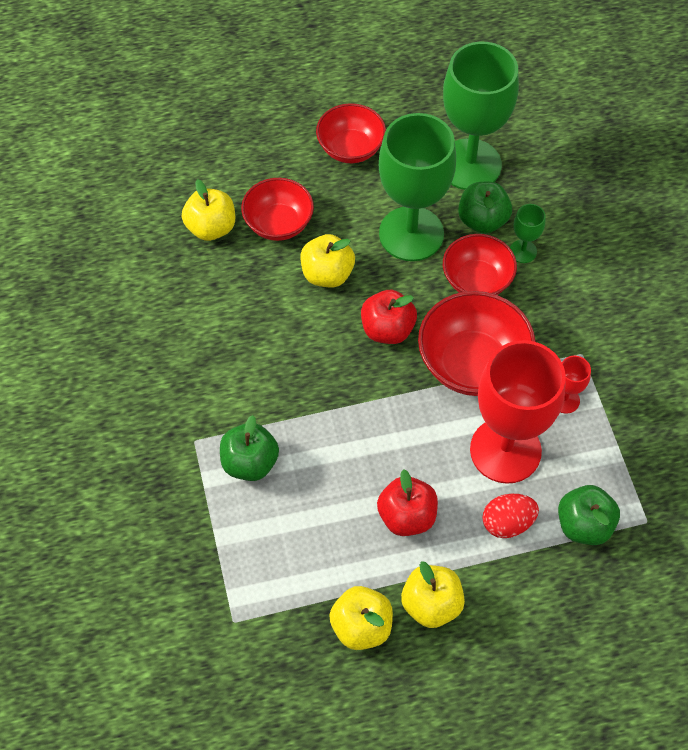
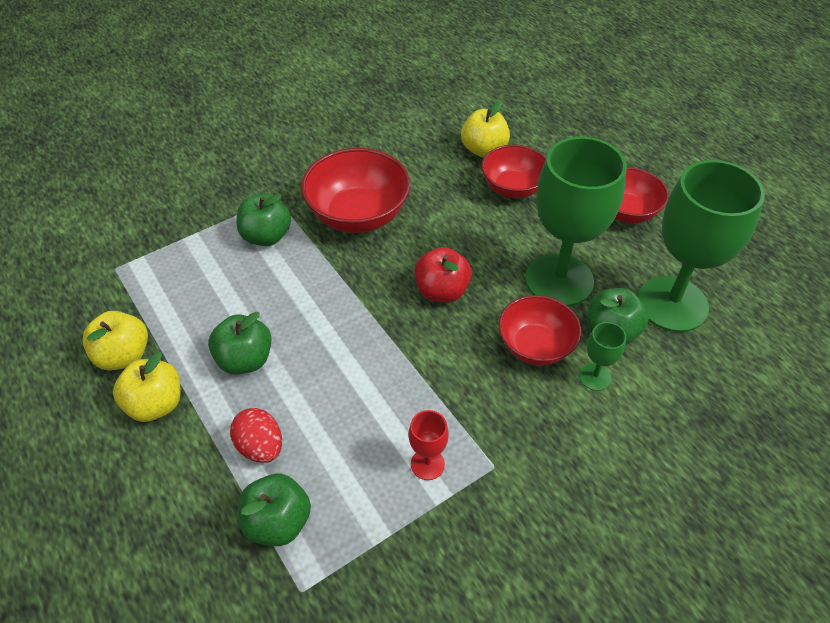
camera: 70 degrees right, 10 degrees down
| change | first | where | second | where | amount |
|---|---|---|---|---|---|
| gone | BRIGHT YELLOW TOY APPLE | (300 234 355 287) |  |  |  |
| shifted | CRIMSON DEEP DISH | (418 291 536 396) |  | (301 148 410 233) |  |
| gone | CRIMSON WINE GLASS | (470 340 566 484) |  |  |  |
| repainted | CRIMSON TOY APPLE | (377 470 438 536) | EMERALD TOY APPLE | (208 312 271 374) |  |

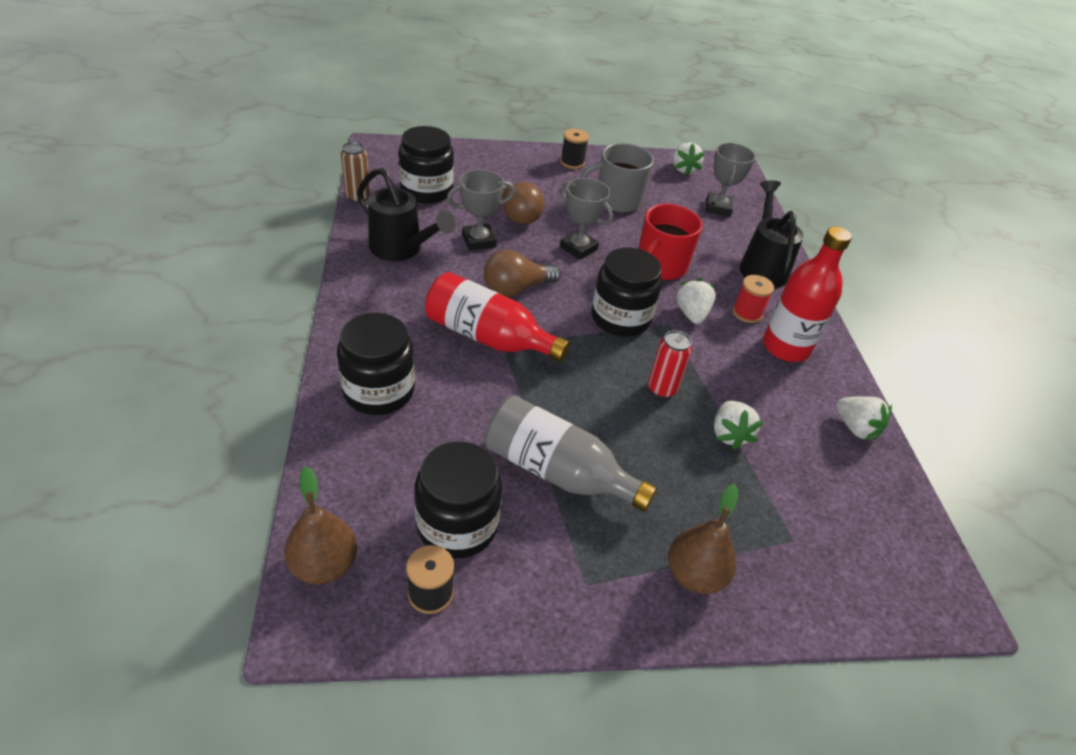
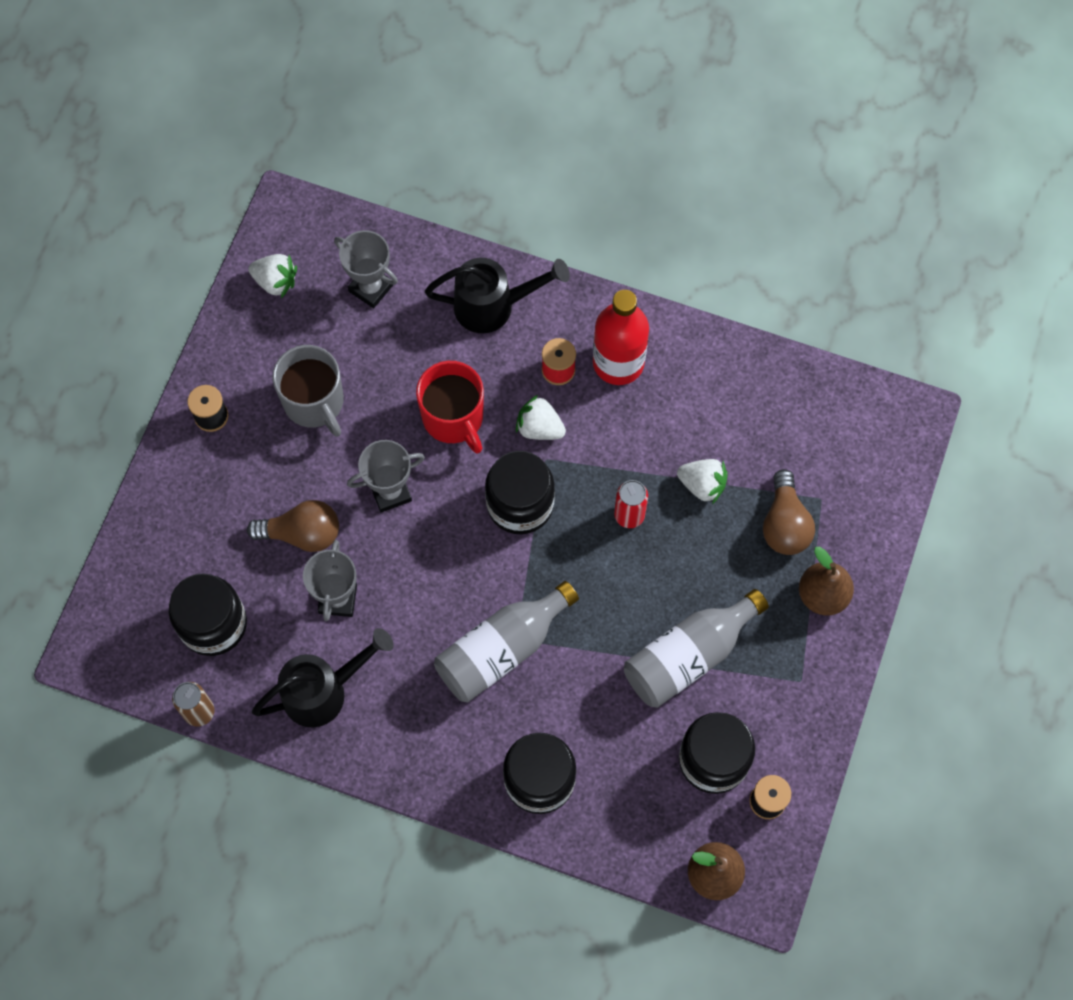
camera: 60 degrees left, 25 degrees up
| change | first | where | second | where | amount |
|---|---|---|---|---|---|
| rotated | ASH-GREY MUG | (580 143 654 213) |  | (272 345 344 437) | 45 degrees counterclockwise |
| rotated | JET-BLACK WATERING POT | (740 180 803 288) |  | (425 258 570 333) | 150 degrees clockwise |
| shifted | BROWN LIGHT BULB | (484 250 561 297) |  | (763 469 815 555) |  |
| repainted | CRIMSON BOTTLE | (425 272 570 362) | ASH-GREY BOTTLE | (434 581 579 702) |  |
| gone | SNOW-WHITE BERRY | (836 396 892 440) |  |  |  |

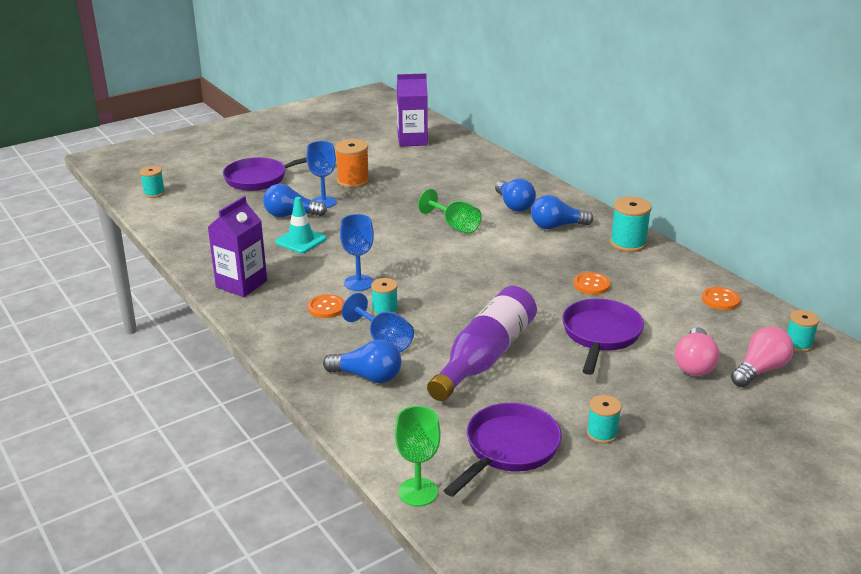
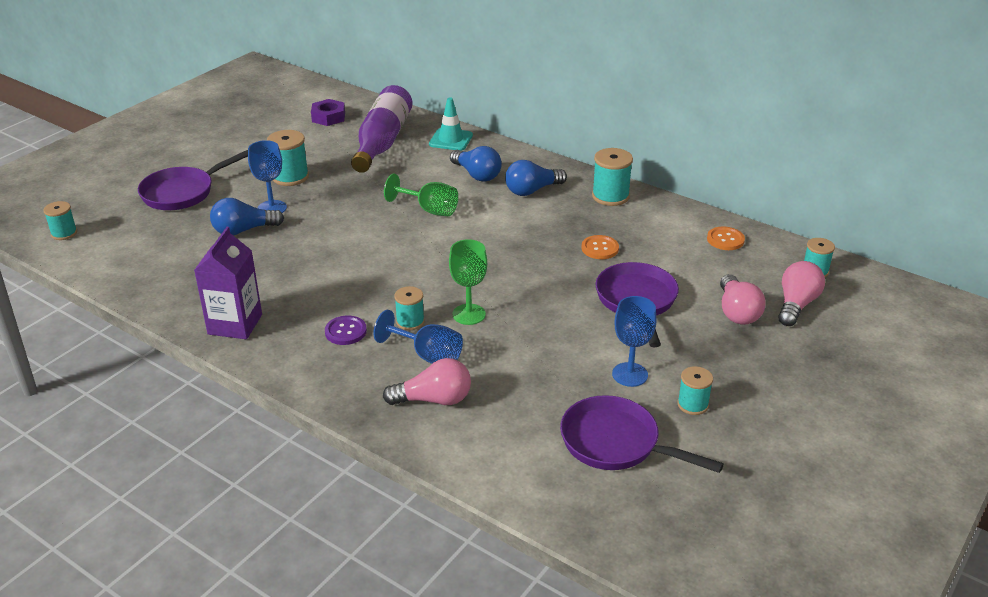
camera: 20 degrees left, 5 degrees up
| change | first | where | second | where | amount |
|---|---|---|---|---|---|
| swapped | VIOLET MILK CARTON | (397 73 428 147) | VIOLET NUT | (311 99 345 126) |  |
| repainted | ORANGE-COLOURED BOBBIN | (335 139 370 188) | TEAL BOBBIN | (267 130 309 186) |  |
| shifted | TEAL SAFETY CONE | (275 197 327 253) |  | (429 98 473 151) |  |
| shifted | BLUE WINE GLASS | (340 214 374 291) |  | (612 296 656 387) |  |
| shifted | VIOLET BOTTLE | (427 286 537 401) |  | (351 85 413 173) |  |
| repainted | ORANGE-COLOURED SHIRT BUTTON | (308 294 345 318) | VIOLET SHIRT BUTTON | (325 316 367 345) |  |
| repainted | BLUE LIGHT BULB | (323 340 401 383) | ROSE-PINK LIGHT BULB | (383 358 471 405) |  |
| rotated | VIOLET FRYING PAN | (443 403 562 497) |  | (560 395 724 473) | 75 degrees counterclockwise |
| shifted | EMERALD WINE GLASS | (395 406 441 506) |  | (449 239 487 325) |  |

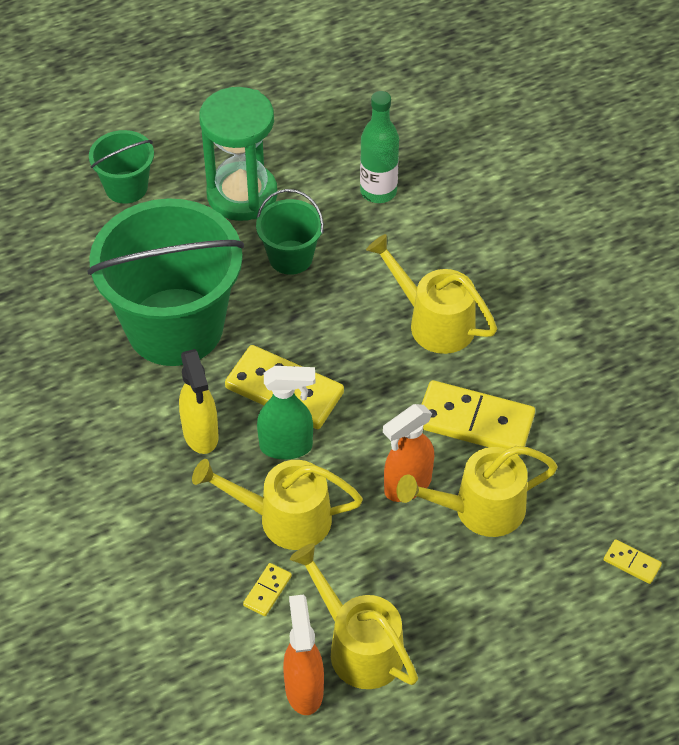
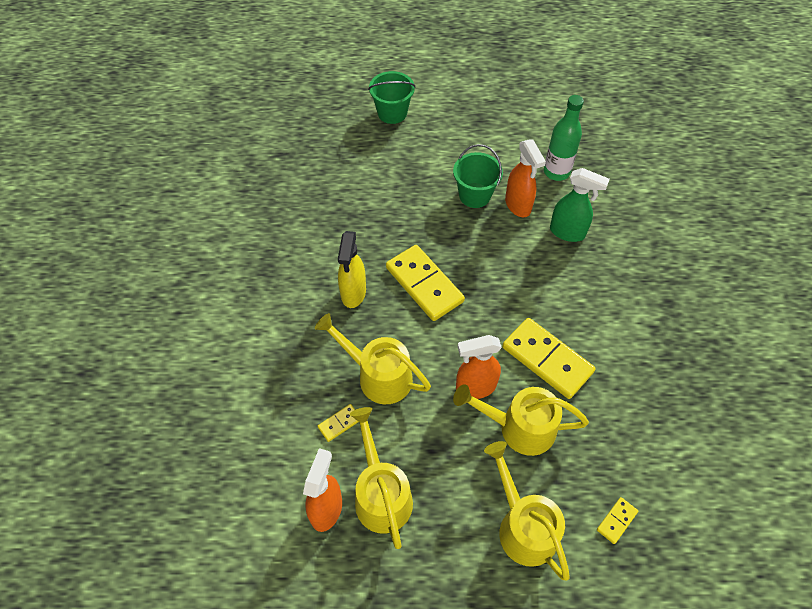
camera: 25 degrees right, 5 degrees up
| change | first | where | second | where | amount |
|---|---|---|---|---|---|
| gone | EMERALD HOURGLASS | (199 87 277 221) |  |  |  |
| gone | EMERALD BUCKET | (88 198 244 366) |  |  |  |
| shifted | BRIGHT YELLOW WATERING POT | (366 234 497 354) |  | (484 441 570 580) |  |
| shifted | EMERALD SPRAY BOTTLE | (257 366 315 460) |  | (550 168 610 242) |  |
| rotated | BRIGHT YELLOW DOMINO TILE | (604 539 662 584) |  | (597 497 638 544) | 75 degrees clockwise |
| new |  |  | ORANGE-COLOURED SPRAY BOTTLE | (505 139 546 217) |  |

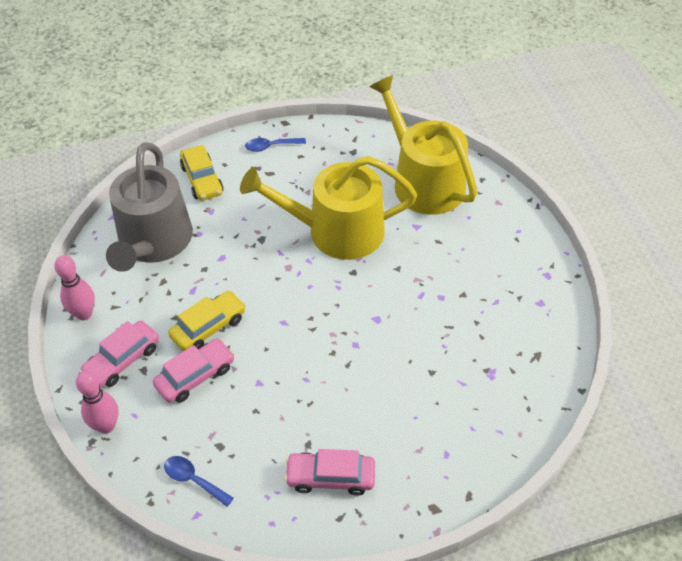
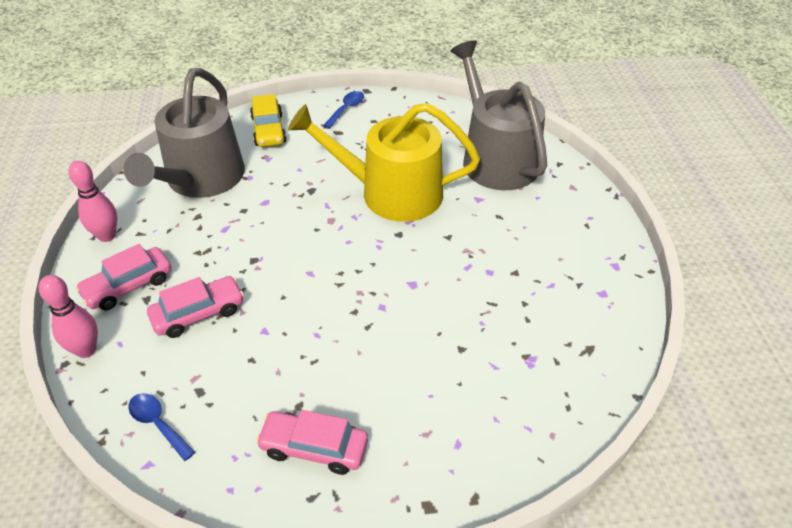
camera: 10 degrees right, 5 degrees down
| change | first | where | second | where | amount |
|---|---|---|---|---|---|
| repainted | BRIGHT YELLOW WATERING POT | (369 75 477 215) | ASH-GREY WATERING POT | (451 40 547 190) |  |
| rotated | BLUE SPOON | (245 138 306 152) |  | (324 91 364 128) | 120 degrees clockwise |
| gone | BRIGHT YELLOW TOY CAR | (168 291 246 351) |  |  |  |

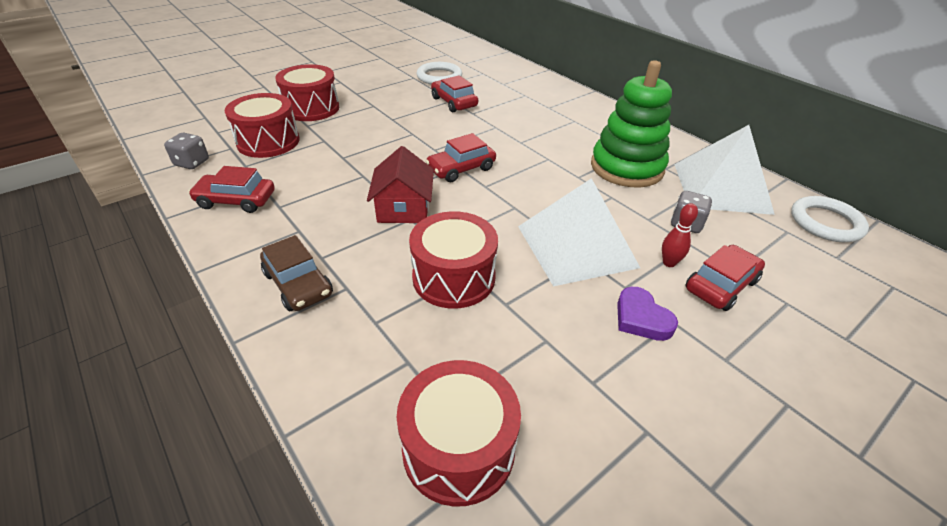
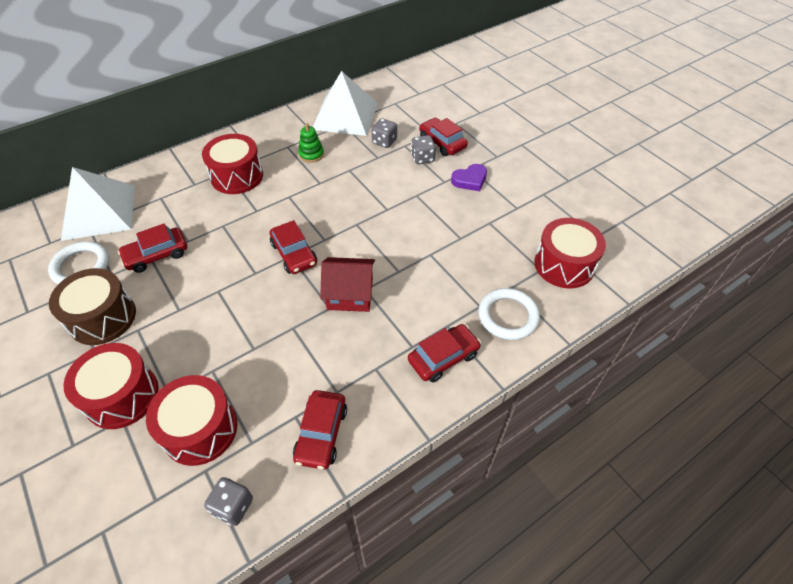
camera: 85 degrees left, 10 degrees up
| change | first | where | second | where | amount |
|---|---|---|---|---|---|
| scaled | EMERALD STACKING RINGS | (591 60 672 188) |  | (298 123 324 163) | x0.44 |
| shifted | SNOW-WHITE PYRAMID | (518 178 640 286) |  | (61 167 135 241) |  |
| shifted | SNOW-WHITE TORUS | (791 196 869 242) |  | (478 288 540 340) |  |
| swapped | CRIMSON SKITTLE | (662 203 698 267) | ASH-GREY DIE | (411 135 436 164) |  |
| shifted | CRIMSON SNARE DRUM | (409 211 498 309) |  | (202 134 263 194) |  |
| repainted | BROWN TOY CAR | (260 235 333 311) | CRIMSON TOY CAR | (408 324 481 382) |  |
| new |  |  | BROWN SNARE DRUM | (49 268 136 345) |  |

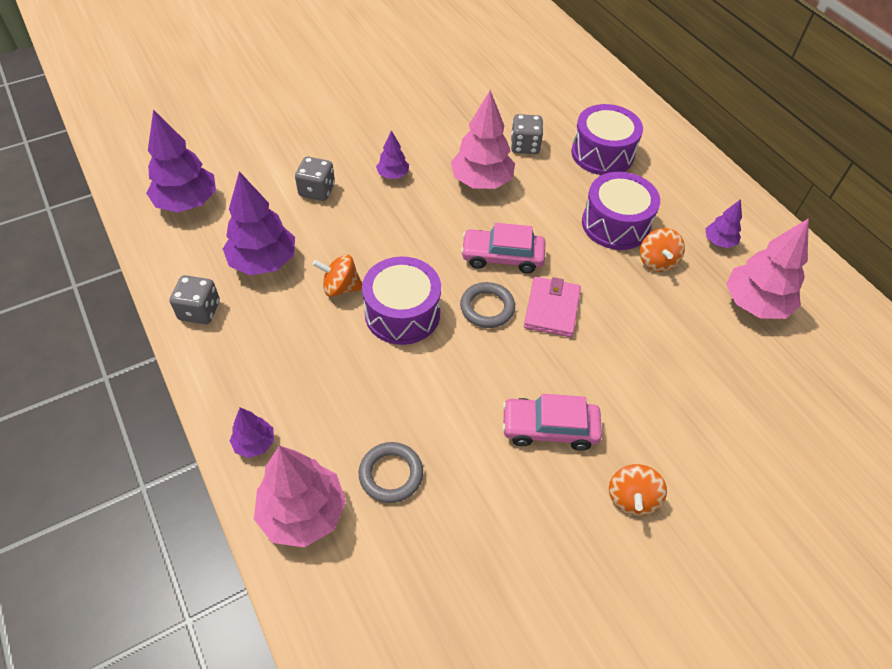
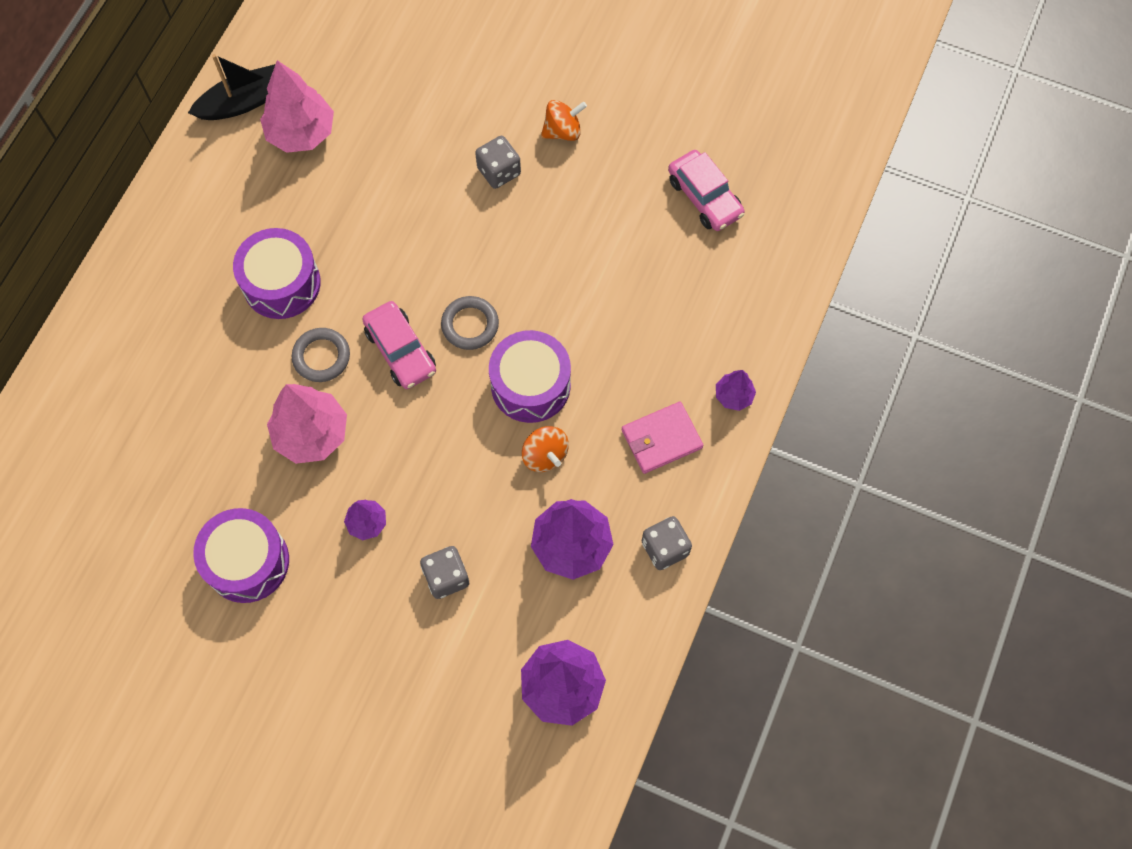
camera: 125 degrees left, 15 degrees up
| change | first | where | second | where | amount |
|---|---|---|---|---|---|
| shifted | VIOLET SNARE DRUM | (571 104 643 175) |  | (193 508 289 603) |  |
| shifted | ASH-GREY DIE | (511 114 543 154) |  | (475 136 521 189) |  |
| gone | VIOLET FIR TREE | (705 199 742 248) |  |  |  |
| gone | ORANGE-COLOURED TOY TOP | (640 228 685 272) |  |  |  |
| shifted | ROSE-PINK WALLET | (524 277 581 337) |  | (622 402 703 474) |  |
| shifted | ROSE-PINK TOY CAR | (502 394 602 451) |  | (668 150 745 231) |  |
| shifted | ASH-GREY TORUS | (359 442 423 503) |  | (292 328 350 382) |  |
| gone | ROSE-PINK FIR TREE | (254 446 346 547) |  |  |  |
| new |  |  | JET-BLACK BOAT | (188 54 275 120) |  |

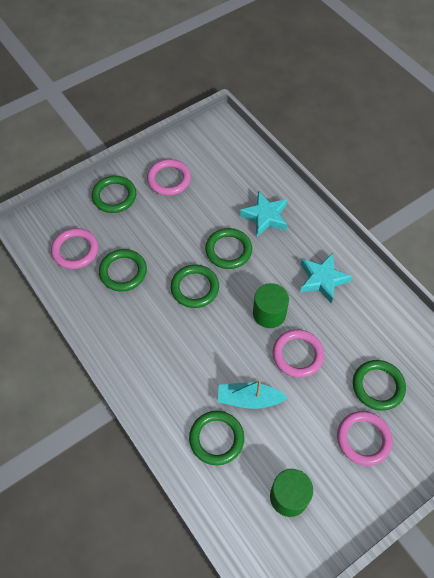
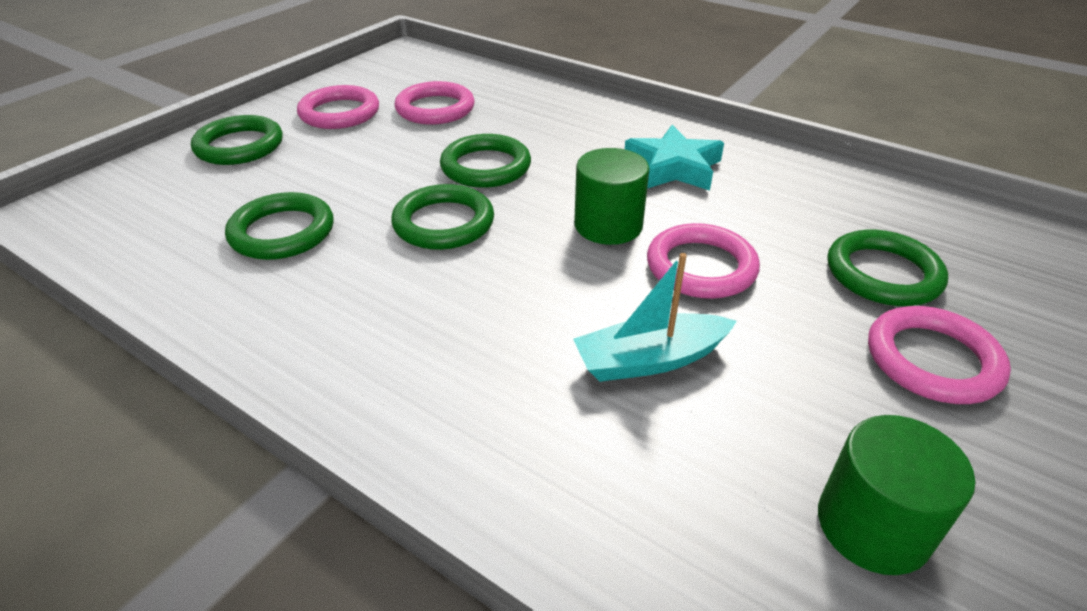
camera: 20 degrees left, 20 degrees down
| change | first | where | second | where | amount |
|---|---|---|---|---|---|
| gone | TEAL STAR | (239 191 287 237) |  |  |  |
| shifted | ROSE-PINK TORUS | (51 228 98 269) |  | (395 81 475 125) |  |
| gone | EMERALD TORUS | (189 411 244 465) |  |  |  |

